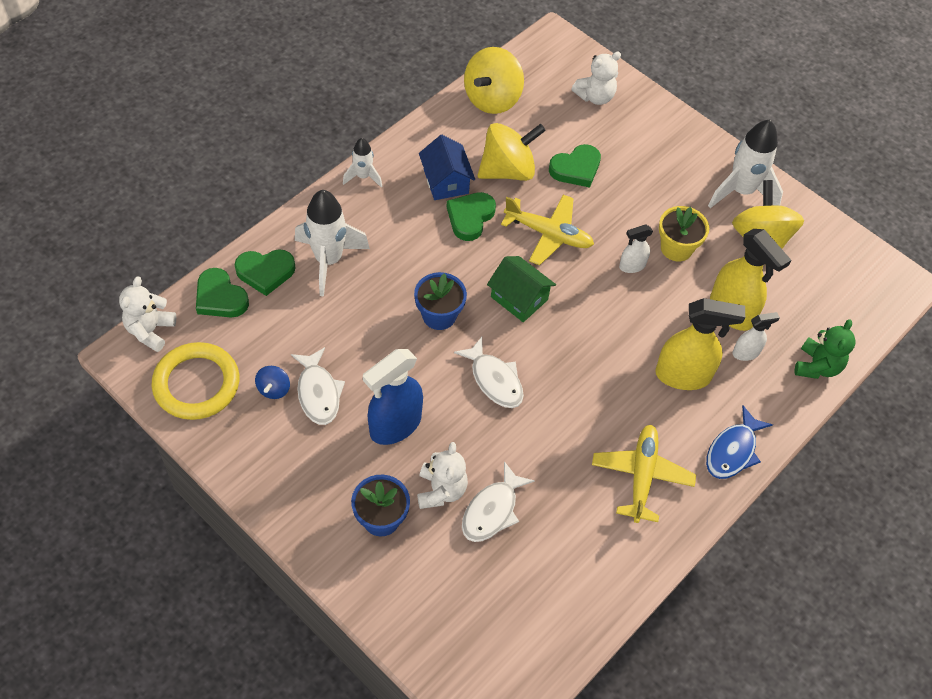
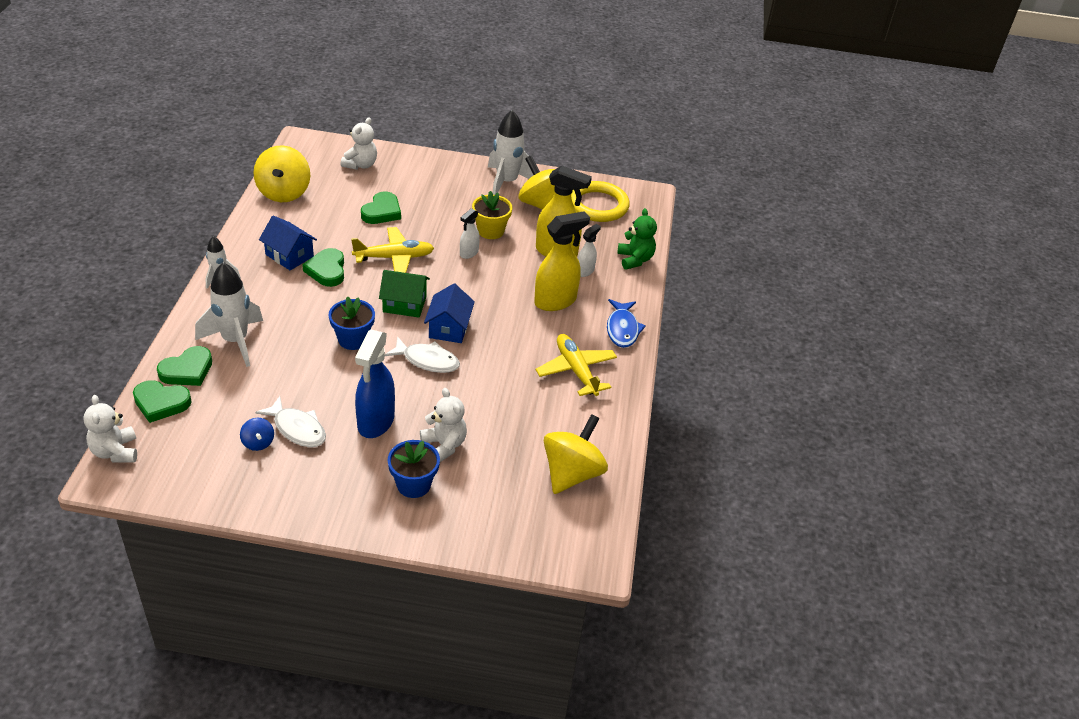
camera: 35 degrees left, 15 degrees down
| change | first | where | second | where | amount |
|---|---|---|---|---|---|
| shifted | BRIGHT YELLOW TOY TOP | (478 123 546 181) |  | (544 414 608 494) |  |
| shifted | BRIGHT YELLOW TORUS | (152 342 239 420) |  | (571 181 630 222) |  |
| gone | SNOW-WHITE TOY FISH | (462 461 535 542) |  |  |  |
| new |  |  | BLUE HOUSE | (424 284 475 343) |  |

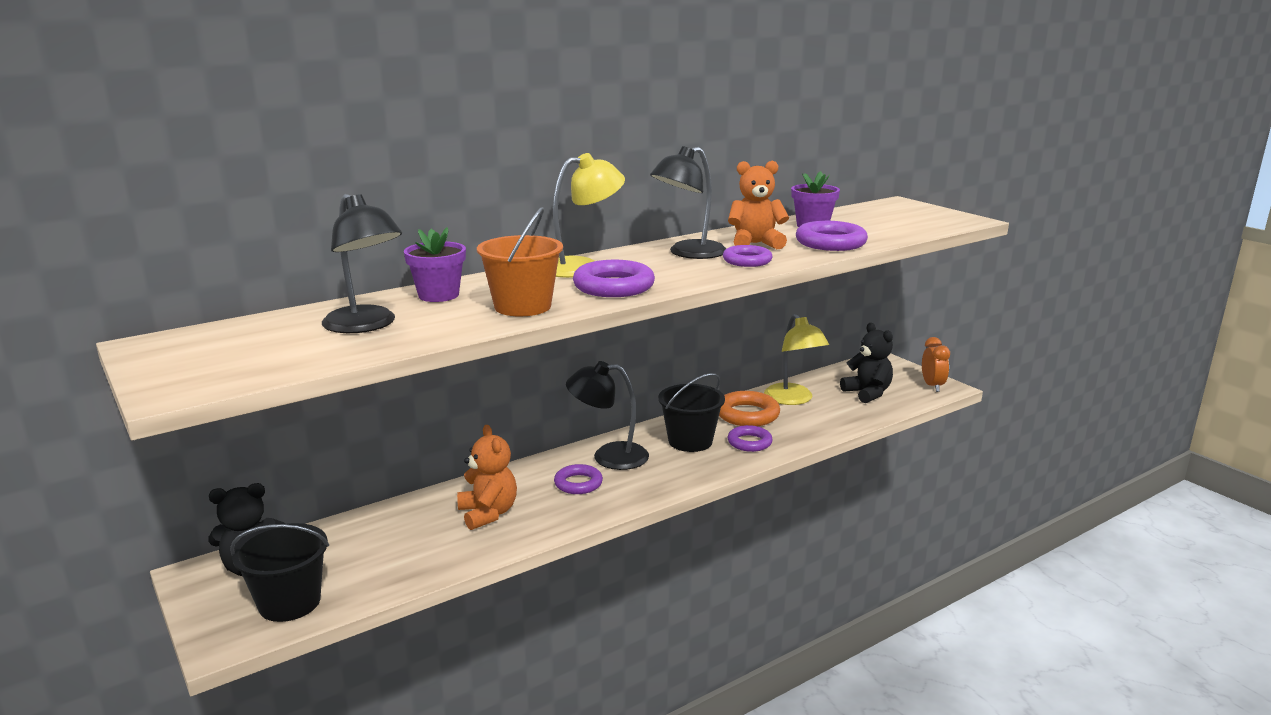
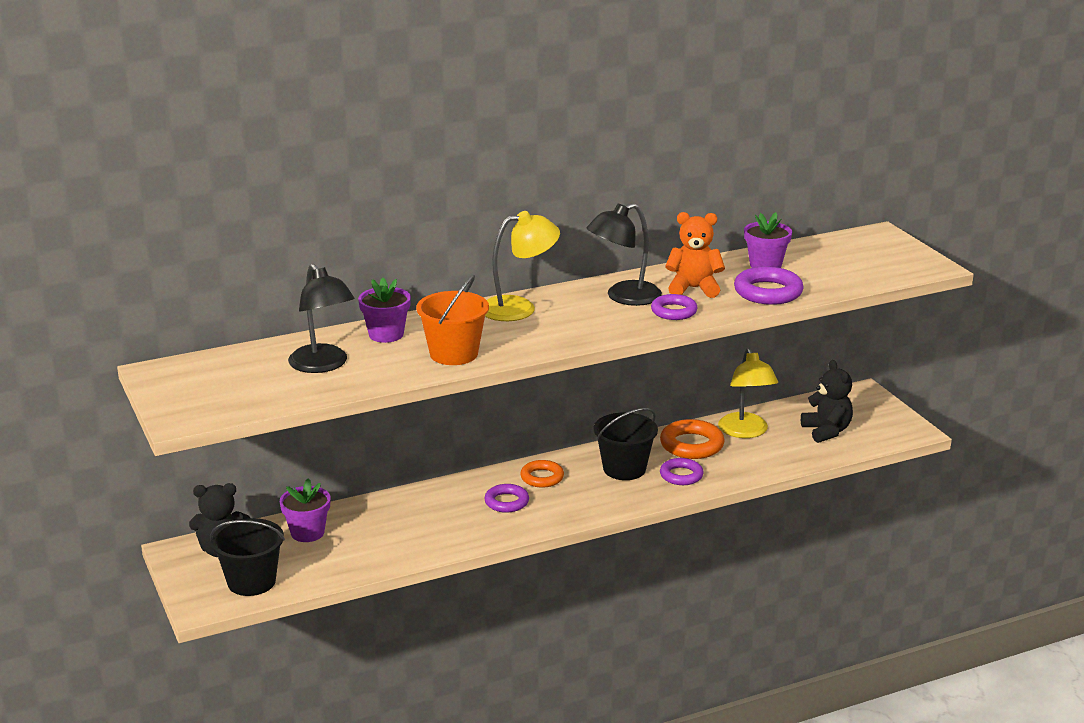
camera: 10 degrees right, 5 degrees up
| change | first | where | second | where | amount |
|---|---|---|---|---|---|
| gone | VIOLET TORUS | (573 260 655 297) |  |  |  |
| gone | ORANGE-COLOURED CLOCK | (922 337 950 392) |  |  |  |
| swapped | JET-BLACK READING LAMP | (566 361 649 470) | ORANGE-COLOURED TORUS | (520 460 564 488) |  |
| gone | ORANGE-COLOURED TEDDY | (457 425 517 530) |  |  |  |
| new |  |  | VIOLET FLOWER POT | (280 478 330 542) |  |

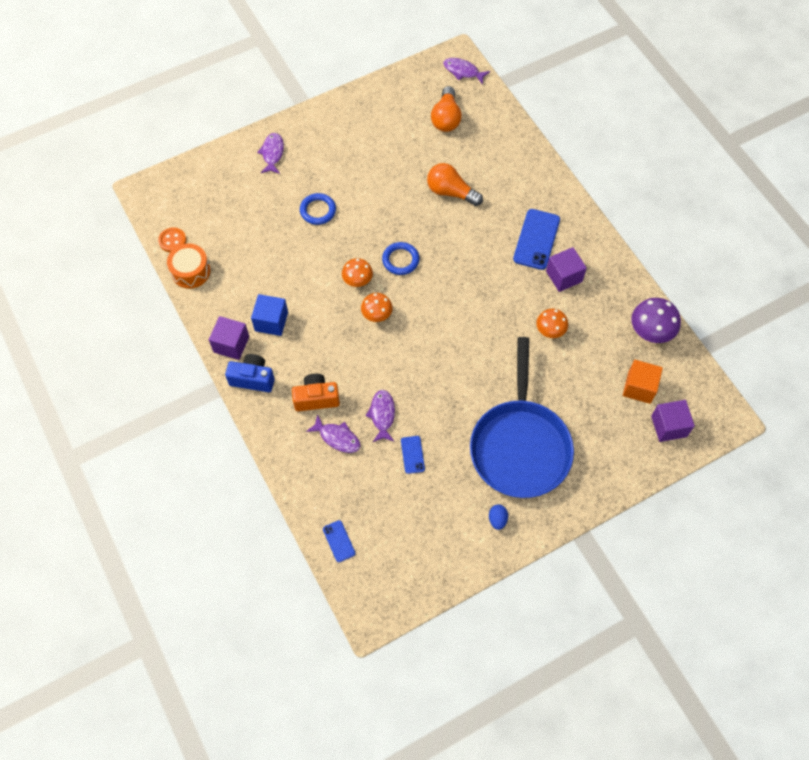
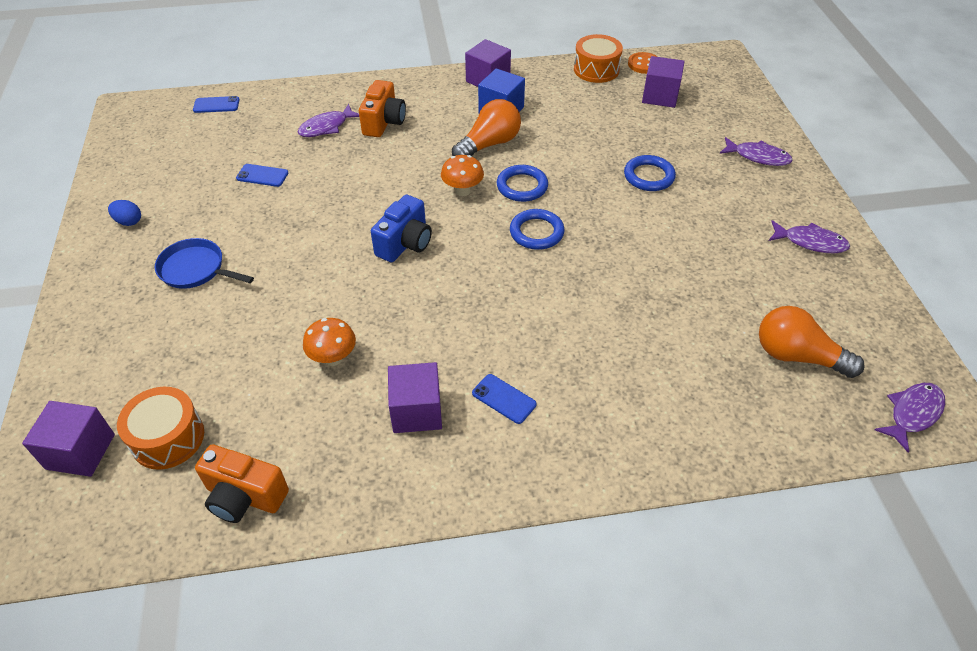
camera: 110 degrees right, 15 degrees down
| change | first | where | second | where | amount |
|---|---|---|---|---|---|
| shifted | ORANGE-COLOURED LIGHT BULB | (427 163 483 206) |  | (452 99 521 156) |  |
| scaled | BLUE PHONE | (513 209 560 270) |  | (472 374 537 424) | x0.53 |
| swapped | ORANGE-COLOURED TOADSTOOL | (342 258 373 287) | BLUE TORUS | (497 165 548 202) |  |
| swapped | VIOLET TOADSTOOL | (631 298 681 343) | ORANGE-COLOURED PHOTO CAMERA | (195 444 289 523) |  |
| scaled | BLUE FRYING PAN | (470 337 574 498) |  | (155 238 254 289) | x0.45 |
| shifted | BLUE PHOTO CAMERA | (225 354 275 392) |  | (371 194 432 262) |  |
| swapped | ORANGE-COLOURED BLOCK | (623 360 663 404) | ORANGE-COLOURED SNARE DRUM | (117 387 204 470) |  |
| shifted | VIOLET TOY FISH | (366 390 395 442) |  | (769 220 850 253) |  |
| new |  |  | VIOLET BLOCK | (642 56 685 108) |  |

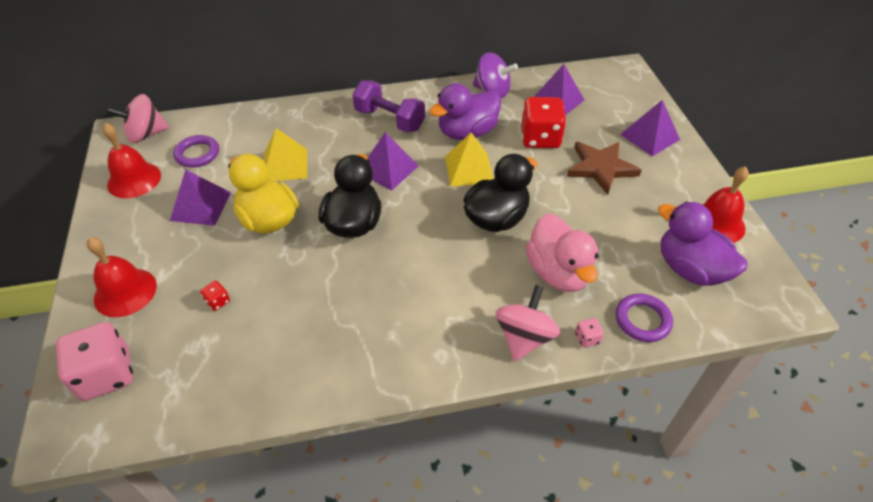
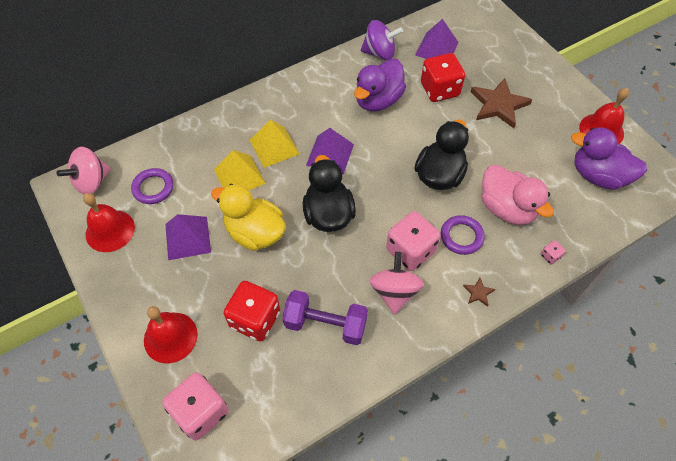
camera: 20 degrees left, 10 degrees up
| change | first | where | second | where | amount |
|---|---|---|---|---|---|
| shifted | VIOLET FREE WEIGHT | (352 80 425 133) |  | (282 290 368 345) |  |
| gone | VIOLET PYRAMID | (620 100 680 157) |  |  |  |
| shifted | BRIGHT YELLOW PYRAMID | (445 132 494 186) |  | (250 120 300 168) |  |
| scaled | CRIMSON DIE | (200 281 230 311) |  | (223 281 280 342) | x2.41 |
| shifted | ROSE-PINK TOY TOP | (496 285 560 361) |  | (369 252 424 315) |  |
| shifted | VIOLET TORUS | (616 294 673 342) |  | (441 215 485 255) |  |
| new |  |  | ROSE-PINK DIE | (386 211 441 271) |  |
| new |  |  | BROWN STAR | (463 278 495 307) |  |

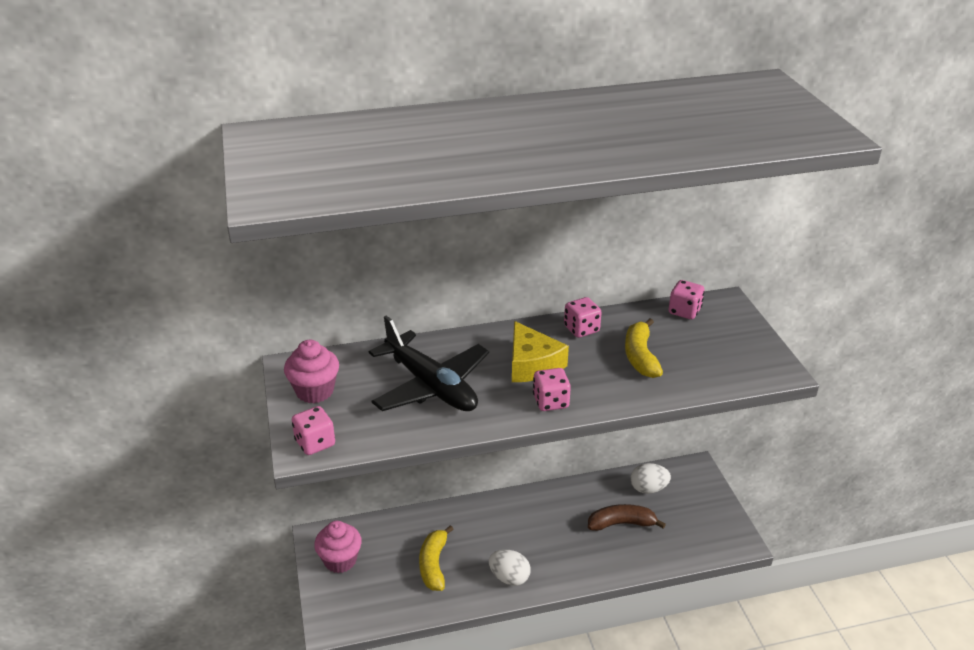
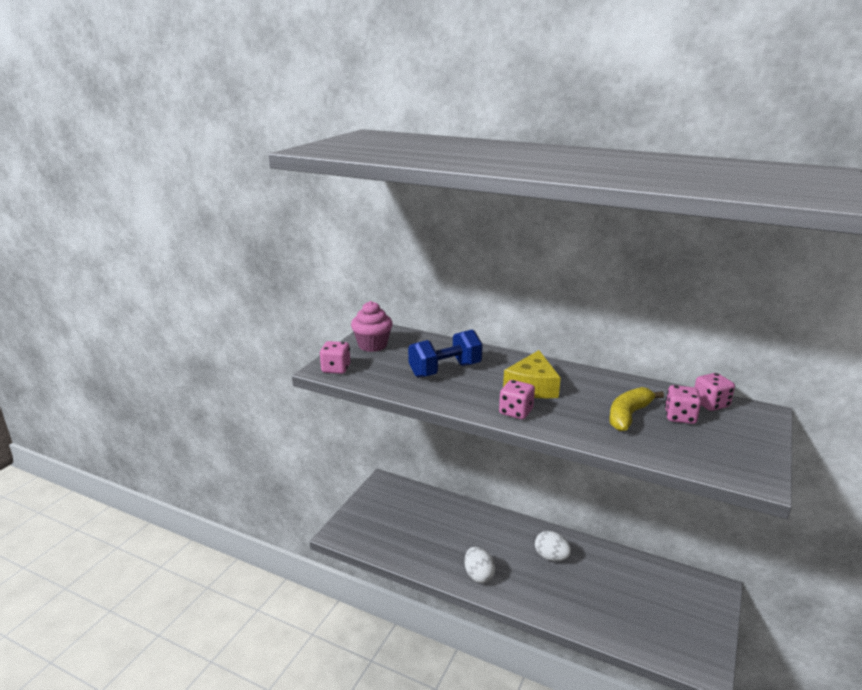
camera: 40 degrees right, 10 degrees down
| change | first | where | second | where | amount |
|---|---|---|---|---|---|
| shifted | ROSE-PINK DIE | (564 297 602 338) |  | (665 385 701 424) |  |
| swapped | JET-BLACK TOY PLANE | (369 316 489 411) | BLUE FREE WEIGHT | (408 329 483 378) |  |
| shifted | SNOW-WHITE TOY EGG | (631 463 671 494) |  | (535 531 571 561) |  |
| gone | BROWN TOY BANANA | (588 504 666 531) |  |  |  |
| gone | ROSE-PINK CUPCAKE | (314 521 362 573) |  |  |  |
| gone | BRIGHT YELLOW TOY BANANA | (419 525 454 591) |  |  |  |

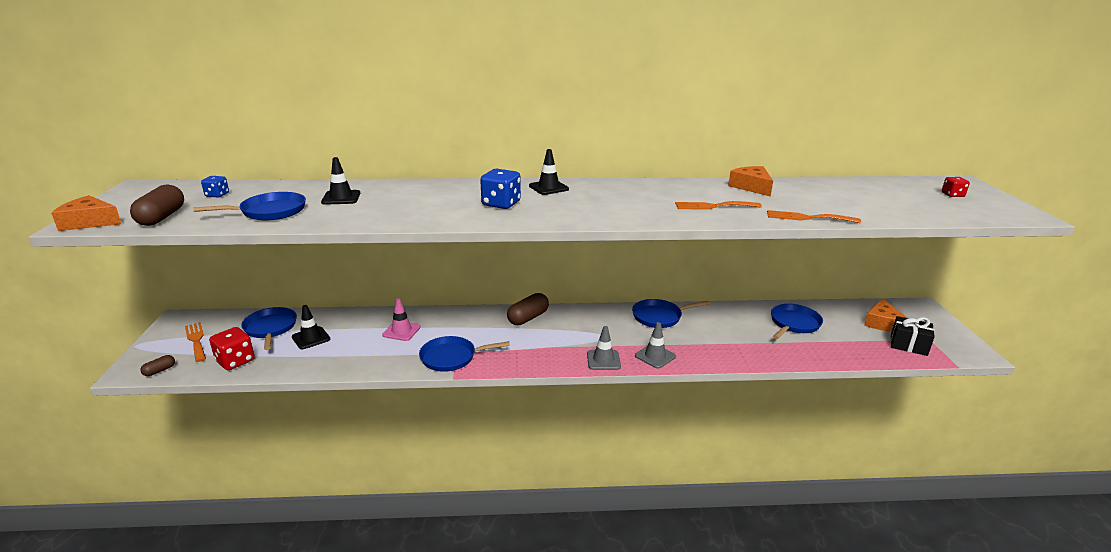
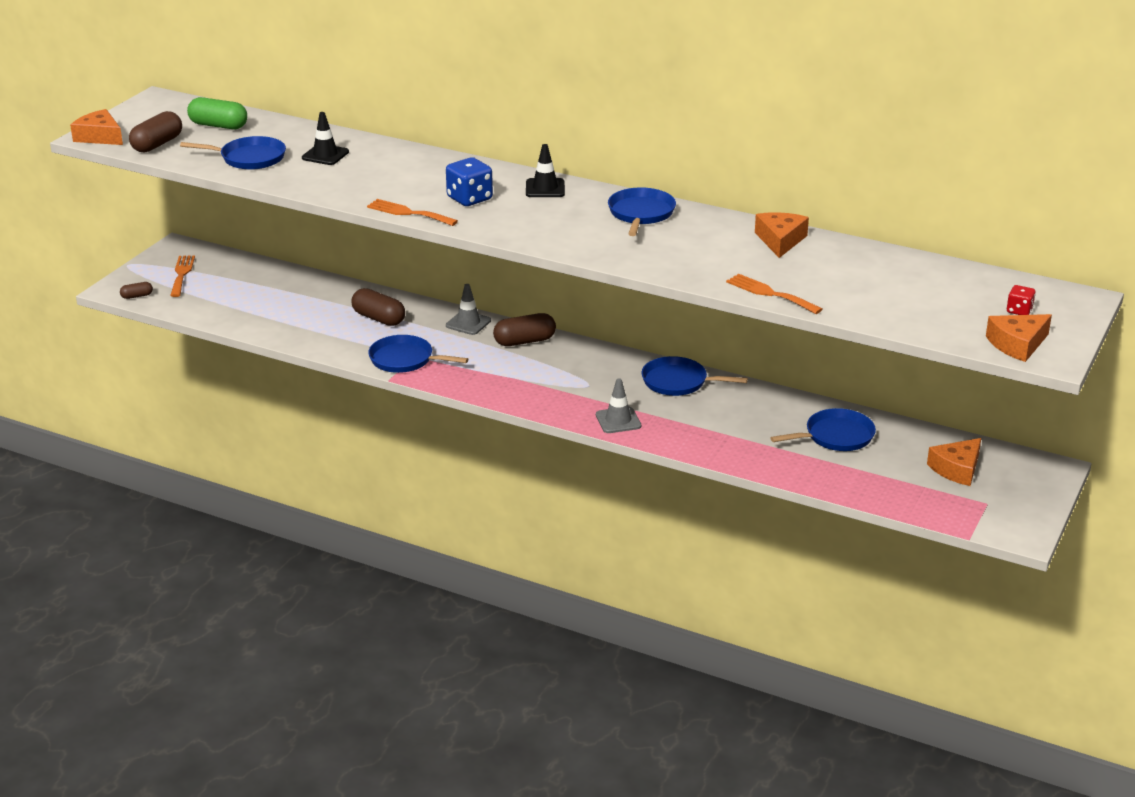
camera: 30 degrees right, 5 degrees up
| change | first | where | second | where | amount |
|---|---|---|---|---|---|
| swapped | BLUE DIE | (201 176 229 197) | EMERALD PILL | (187 97 247 129) |  |
| shifted | ORANGE-COLOURED TABLE FORK | (675 201 762 210) |  | (367 199 458 226) |  |
| swapped | ROSE-PINK SAFETY CONE | (382 298 421 341) | BROWN PILL | (351 288 405 326) |  |
| gone | JET-BLACK SAFETY CONE | (292 305 330 349) |  |  |  |
| shifted | BLUE FRYING PAN | (241 307 297 350) |  | (608 187 676 236) |  |
| gone | JET-BLACK GIFT | (891 316 935 356) |  |  |  |
| shifted | ASH-GREY SAFETY CONE | (587 326 621 370) |  | (446 284 491 335) |  |
| gone | CRIMSON DIE | (209 327 255 370) |  |  |  |
| new |  |  | ORANGE-COLOURED PIECE OF CHEESE | (986 314 1052 362) |  |

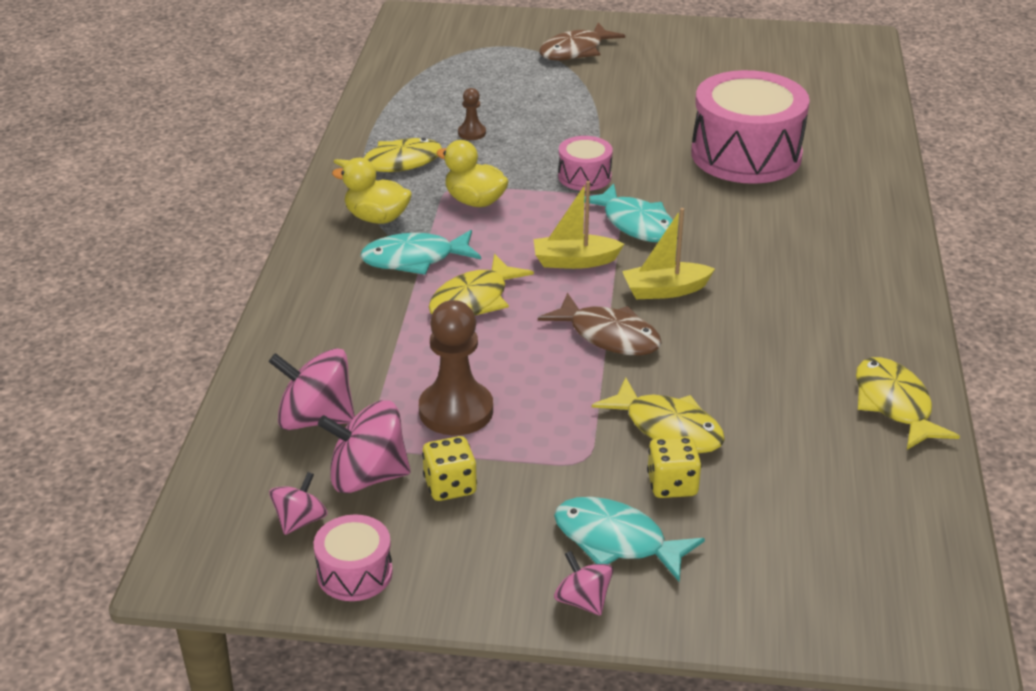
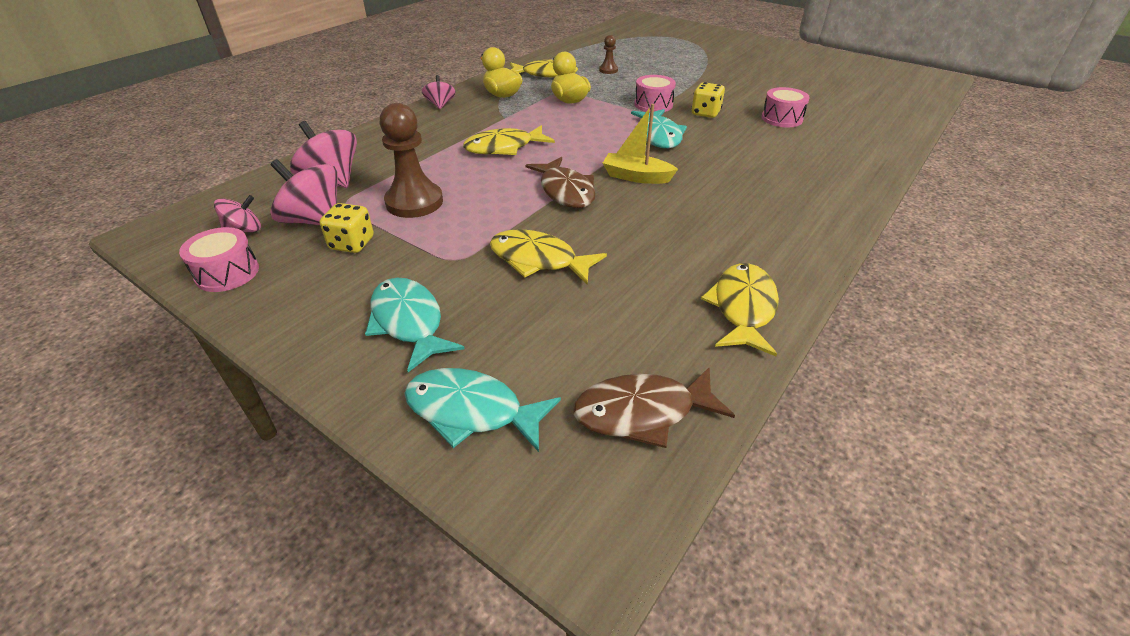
camera: 30 degrees right, 5 degrees up
| change | first | where | second | where | amount |
|---|---|---|---|---|---|
| shifted | BROWN TOY FISH | (539 23 625 61) |  | (573 367 735 448) |  |
| scaled | ROSE-PINK SNARE DRUM | (691 70 810 184) |  | (761 87 810 127) | x0.47 |
| gone | BRIGHT YELLOW BOAT | (533 181 624 269) |  |  |  |
| shifted | TEAL TOY FISH | (360 230 481 275) |  | (404 368 561 452) |  |
| rotated | BRIGHT YELLOW TOY FISH | (592 377 725 453) |  | (490 229 607 285) | 135 degrees clockwise |
| shifted | BRIGHT YELLOW DIE | (647 436 702 498) |  | (691 82 725 118) |  |
| shifted | ROSE-PINK TOY TOP | (554 551 613 616) |  | (422 75 456 109) |  |

